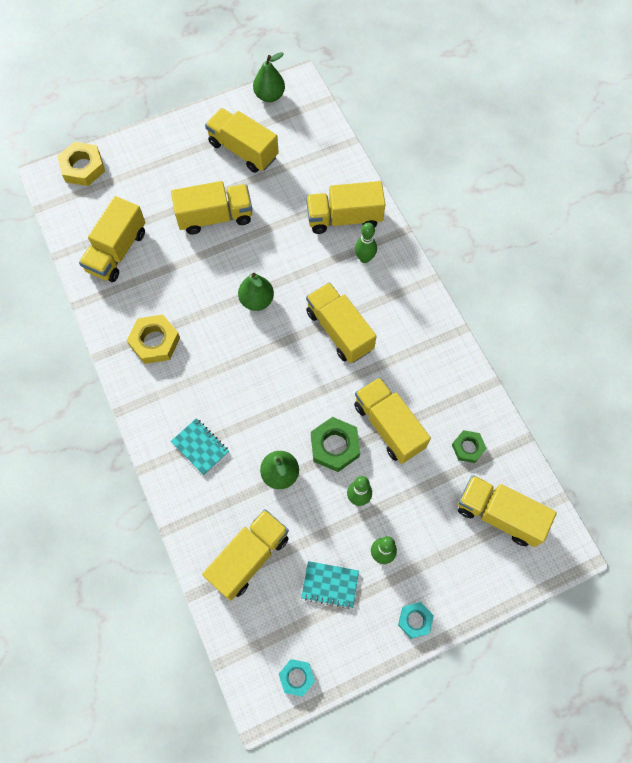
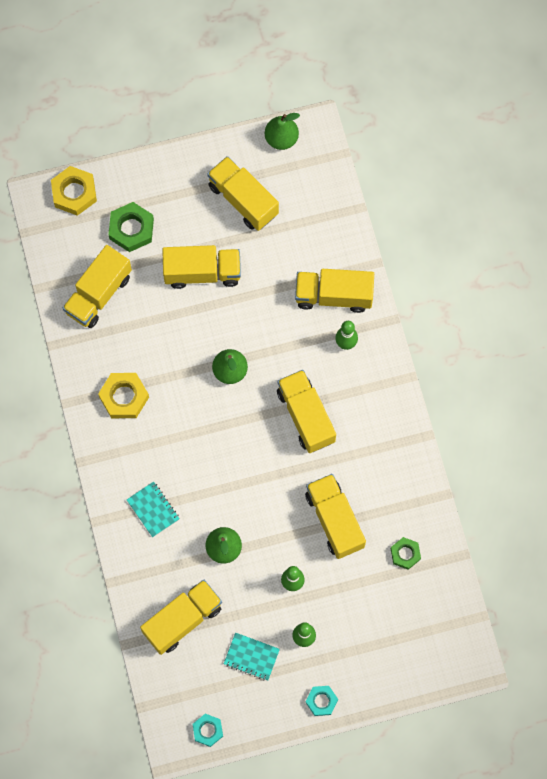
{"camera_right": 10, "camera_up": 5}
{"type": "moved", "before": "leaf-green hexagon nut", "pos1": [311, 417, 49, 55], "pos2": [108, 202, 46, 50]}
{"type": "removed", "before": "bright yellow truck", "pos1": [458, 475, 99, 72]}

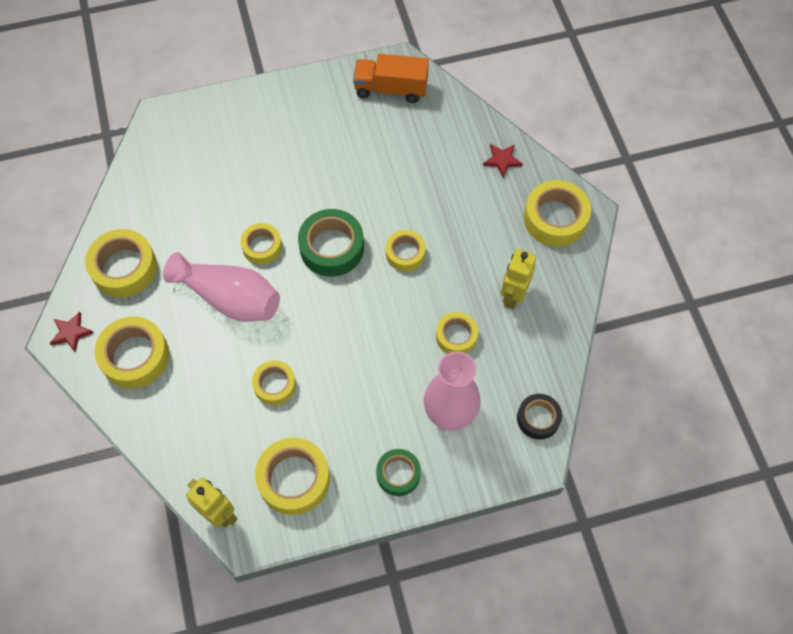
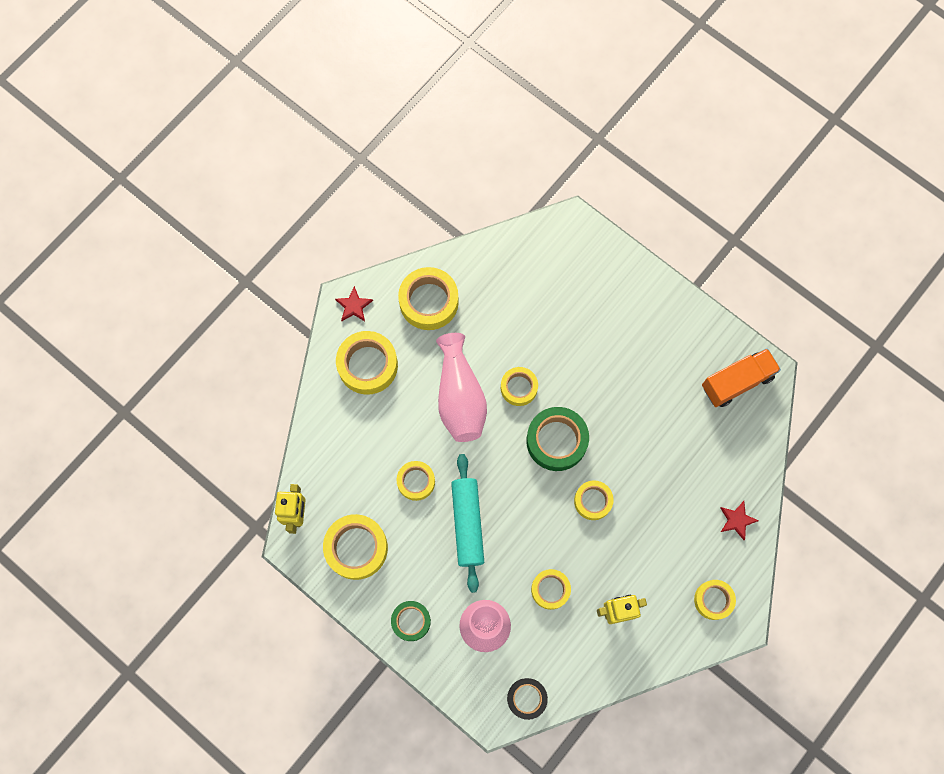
{"camera_right": 55, "camera_up": 10}
{"type": "turned", "before": "orange truck", "pos1": [353, 54, 76, 49], "pos2": [702, 348, 79, 59], "turn": 90}
{"type": "resized", "before": "bright yellow roll of tape", "pos1": [524, 180, 67, 67], "pos2": [694, 580, 42, 40], "scale": 0.62}
{"type": "added", "after": "aqua pastry roller", "pos2": [451, 454, 33, 139]}

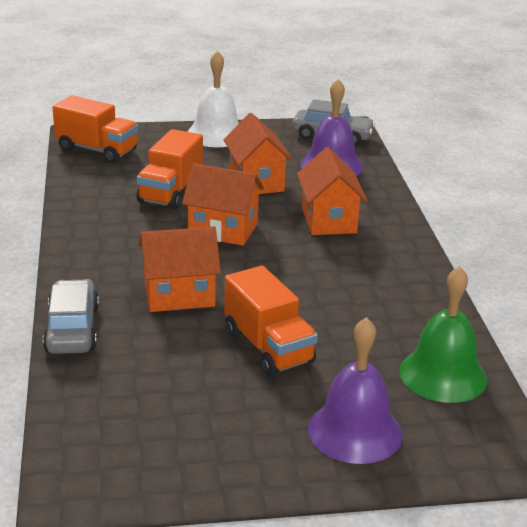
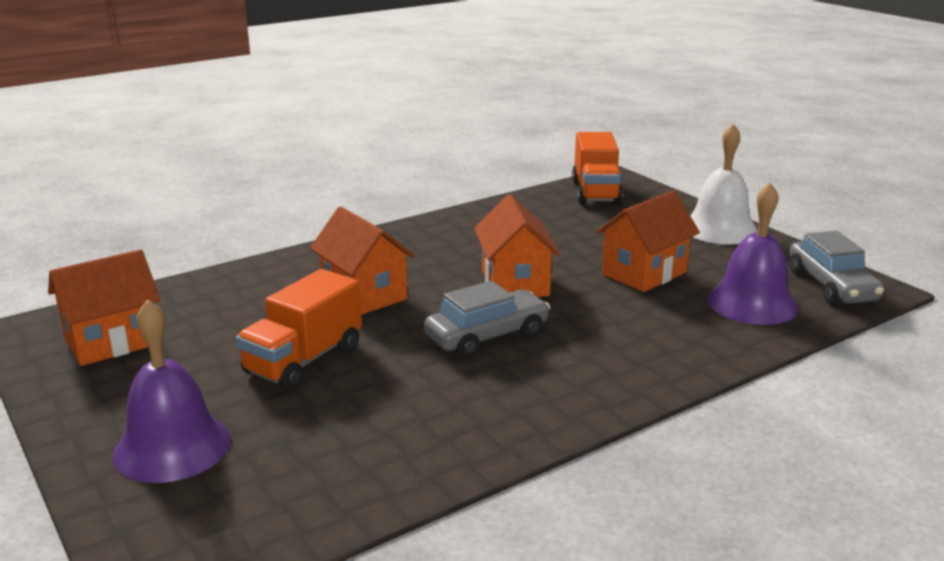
{"camera_right": 65, "camera_up": -5}
{"type": "moved", "before": "ash-grey toy car", "pos1": [43, 279, 56, 75], "pos2": [424, 281, 126, 77]}
{"type": "removed", "before": "orange truck", "pos1": [137, 129, 66, 80]}
{"type": "moved", "before": "orange toy house", "pos1": [297, 147, 70, 88], "pos2": [48, 249, 113, 117]}
{"type": "removed", "before": "leaf-green hand bell", "pos1": [399, 266, 88, 137]}

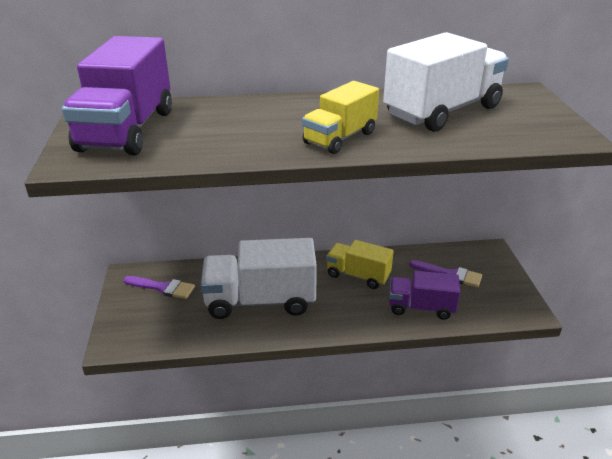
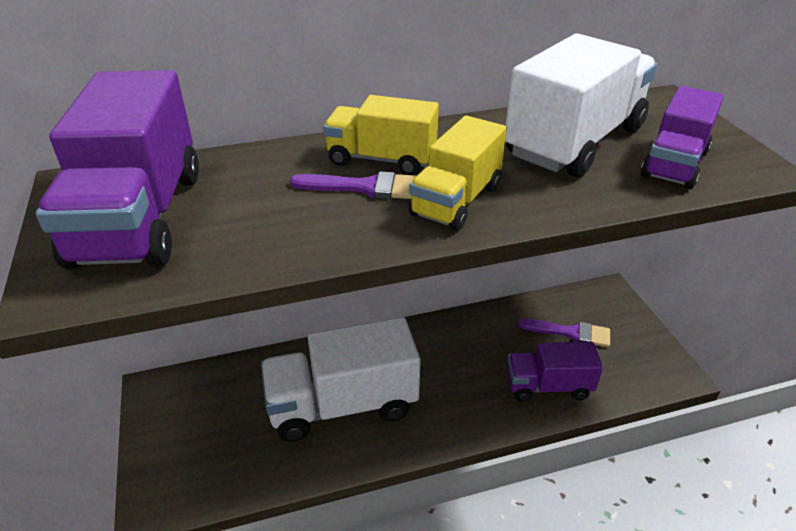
{"camera_right": -10, "camera_up": 5}
{"type": "moved", "before": "violet brush", "pos1": [124, 276, 71, 23], "pos2": [290, 171, 127, 28]}
{"type": "moved", "before": "bright yellow truck", "pos1": [326, 240, 68, 49], "pos2": [323, 95, 116, 80]}
{"type": "added", "after": "violet truck", "pos2": [641, 86, 83, 103]}

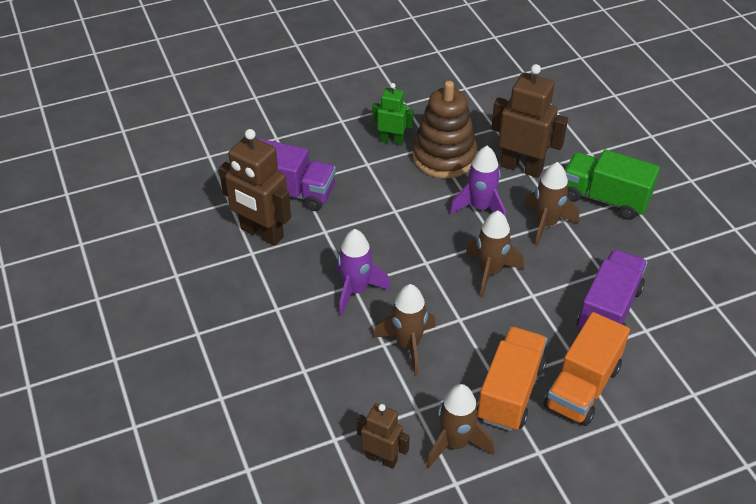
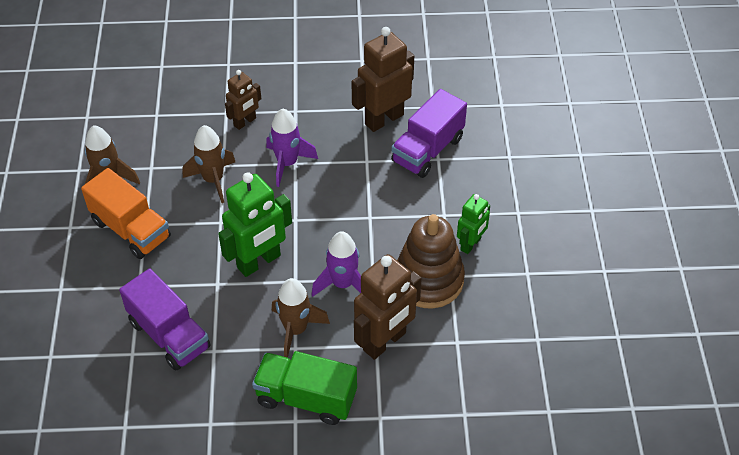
{"camera_right": 110, "camera_up": 5}
{"type": "moved", "before": "dark brown robot", "pos1": [357, 403, 53, 66], "pos2": [225, 70, 36, 60]}
{"type": "replaced", "before": "dark brown spaceship", "after": "leaf-green robot", "pos1": [466, 211, 58, 87], "pos2": [218, 172, 74, 105]}
{"type": "removed", "before": "orange truck", "pos1": [544, 312, 86, 114]}
{"type": "turned", "before": "leaf-green truck", "pos1": [565, 150, 95, 70], "pos2": [252, 351, 105, 74], "turn": -120}

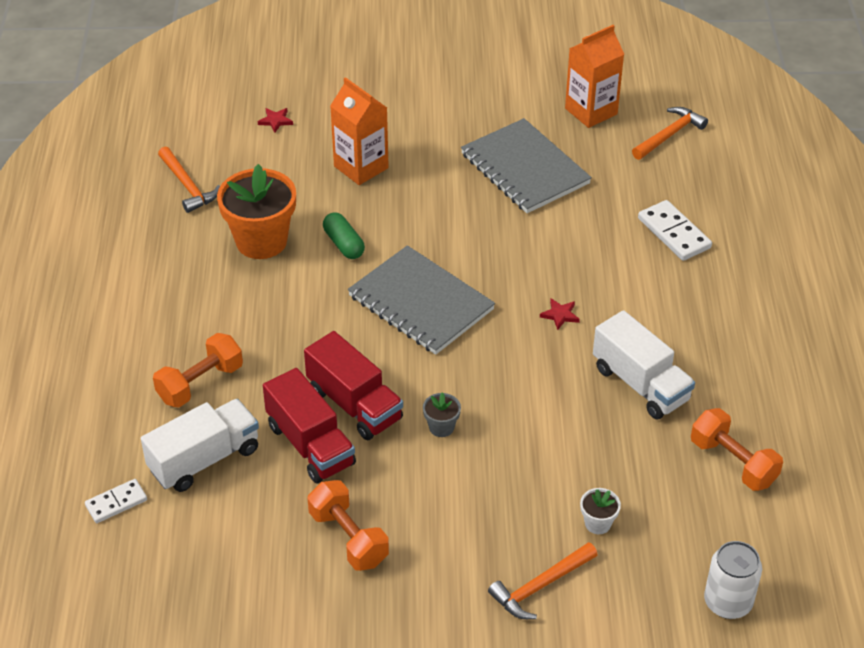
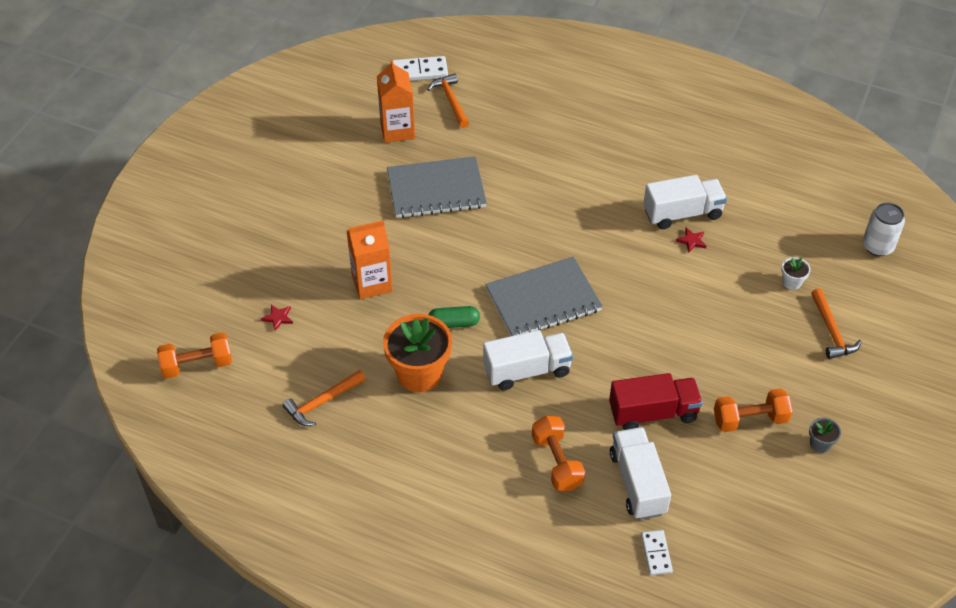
{"camera_right": -65, "camera_up": 5}
{"type": "turned", "before": "orange carpenter's hammer", "pos1": [158, 147, 62, 66], "pos2": [282, 370, 84, 56], "turn": 150}
{"type": "removed", "before": "crimson truck", "pos1": [304, 331, 99, 109]}
{"type": "moved", "before": "ash-grey plant pot", "pos1": [423, 392, 38, 45], "pos2": [809, 417, 32, 36]}
{"type": "moved", "before": "crimson star", "pos1": [540, 299, 40, 31], "pos2": [676, 228, 30, 25]}
{"type": "moved", "before": "snow-white domino", "pos1": [638, 200, 74, 61], "pos2": [393, 56, 55, 25]}
{"type": "moved", "before": "orange free weight", "pos1": [691, 408, 92, 83], "pos2": [157, 332, 75, 47]}
{"type": "added", "after": "snow-white truck", "pos2": [483, 330, 90, 60]}

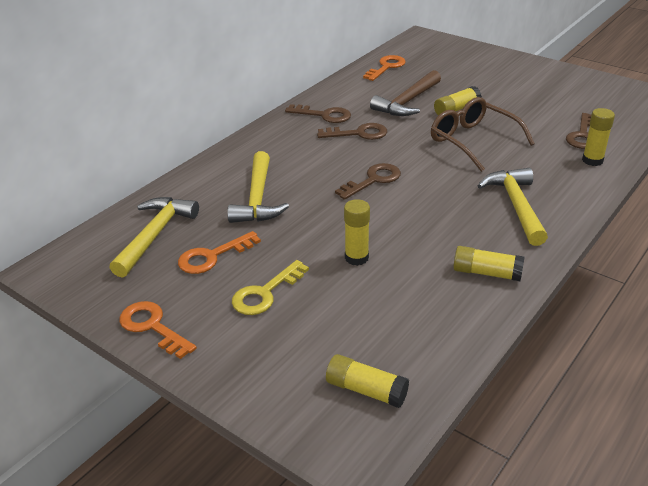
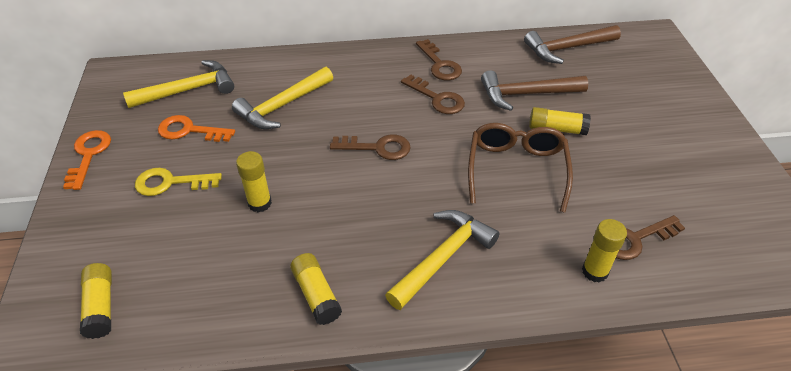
{"camera_right": 45, "camera_up": 10}
{"type": "replaced", "before": "orange key", "after": "dark brown carpenter's hammer", "pos1": [363, 55, 43, 26], "pos2": [524, 25, 97, 39]}

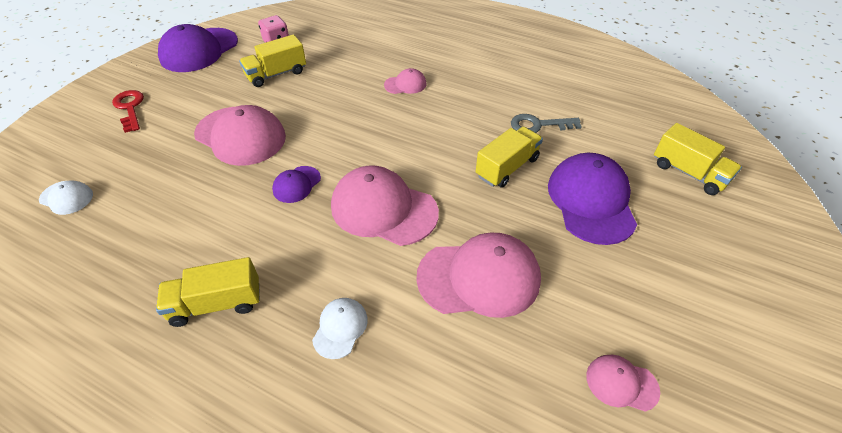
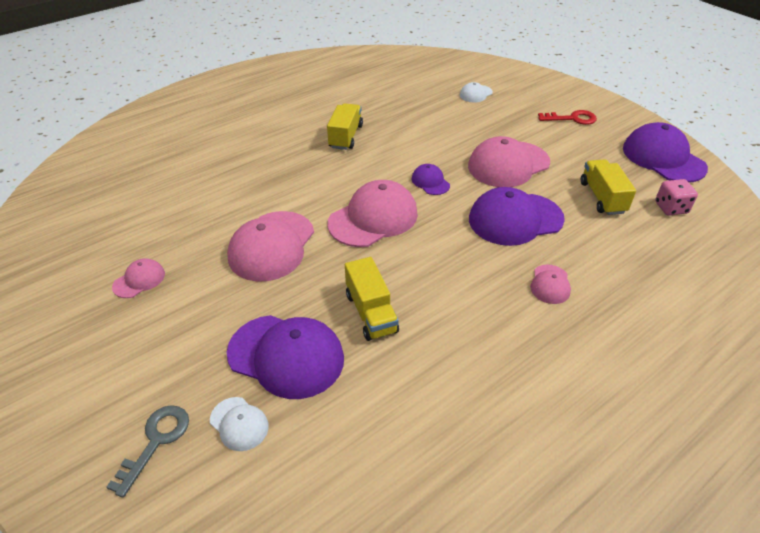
{"camera_right": 115, "camera_up": -5}
{"type": "moved", "before": "snow-white peaked cap", "pos1": [312, 298, 56, 61], "pos2": [210, 397, 59, 54]}
{"type": "moved", "before": "ash-grey key", "pos1": [511, 114, 71, 19], "pos2": [106, 405, 83, 93]}
{"type": "removed", "before": "bright yellow truck", "pos1": [654, 123, 88, 72]}
{"type": "added", "after": "violet peaked cap", "pos2": [469, 187, 96, 59]}

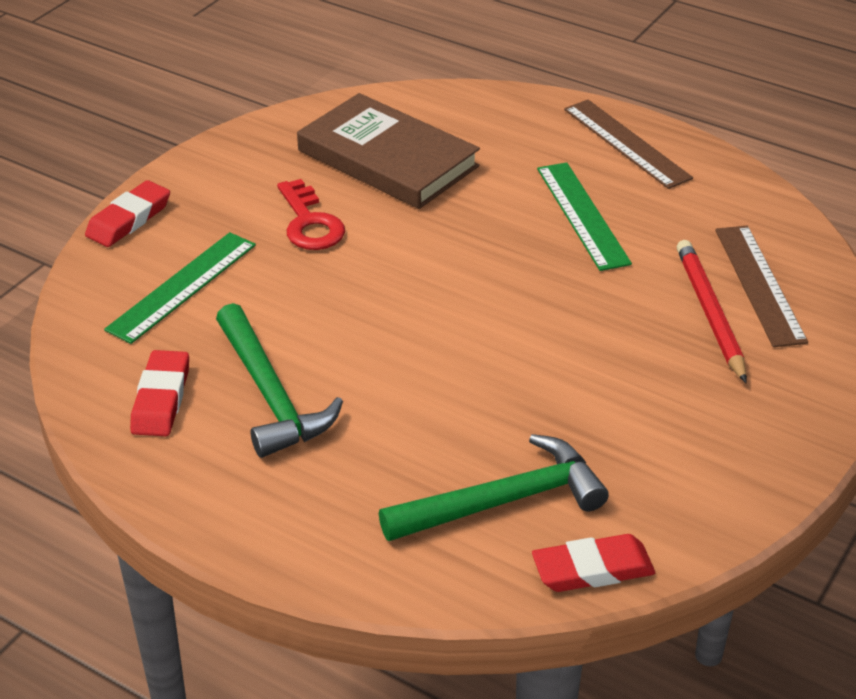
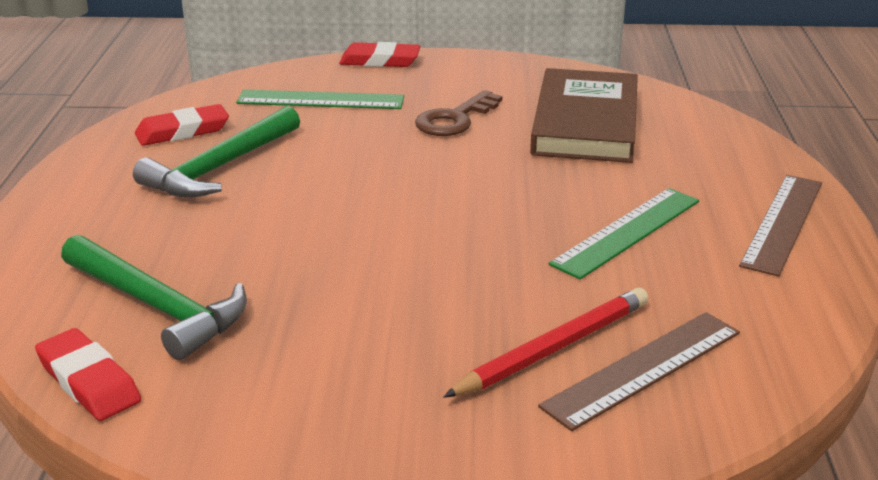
{"camera_right": 60, "camera_up": -10}
{"type": "recoloured", "before": "crimson key", "after": "dark brown key", "pos1": [277, 179, 68, 71], "pos2": [415, 90, 87, 46]}

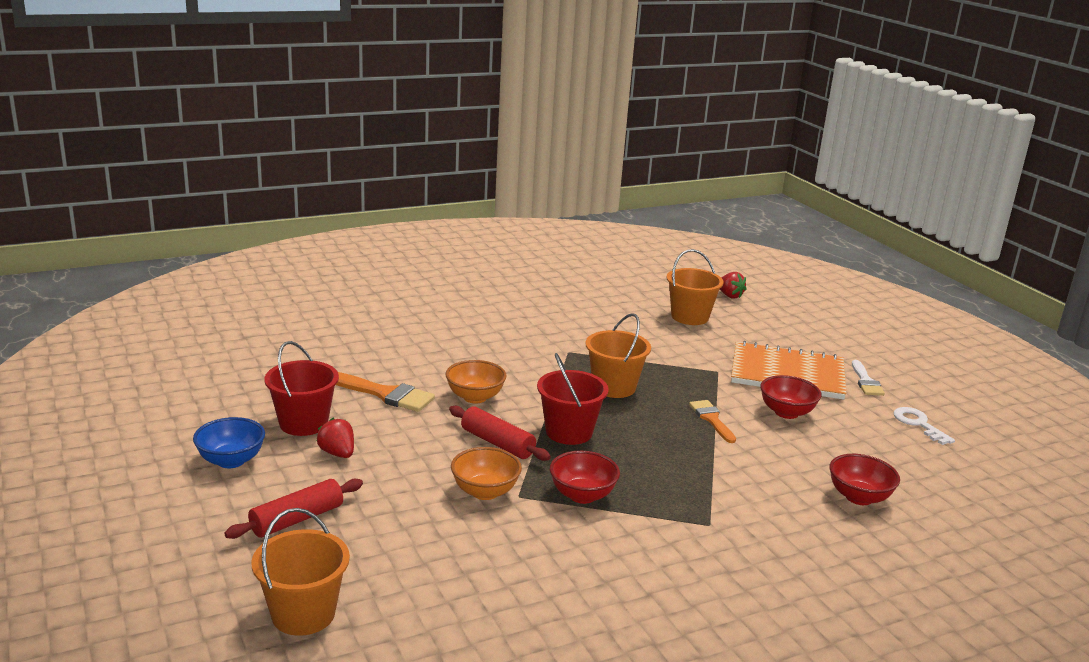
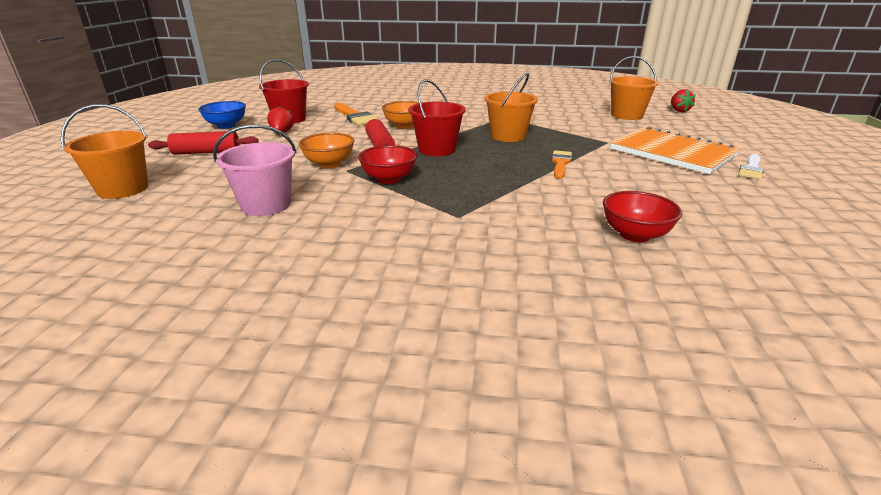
{"camera_right": 35, "camera_up": 5}
{"type": "removed", "before": "crimson serving bowl", "pos1": [760, 375, 62, 44]}
{"type": "removed", "before": "snow-white key", "pos1": [893, 407, 62, 38]}
{"type": "added", "after": "pink pail", "pos2": [213, 124, 84, 92]}

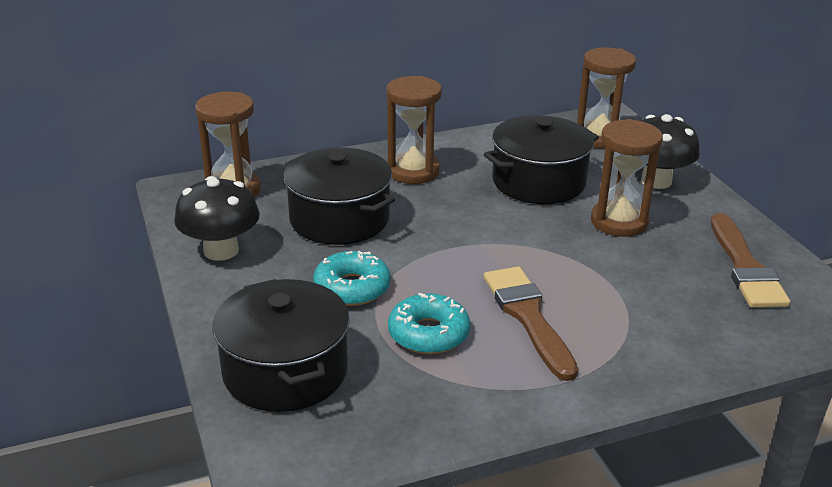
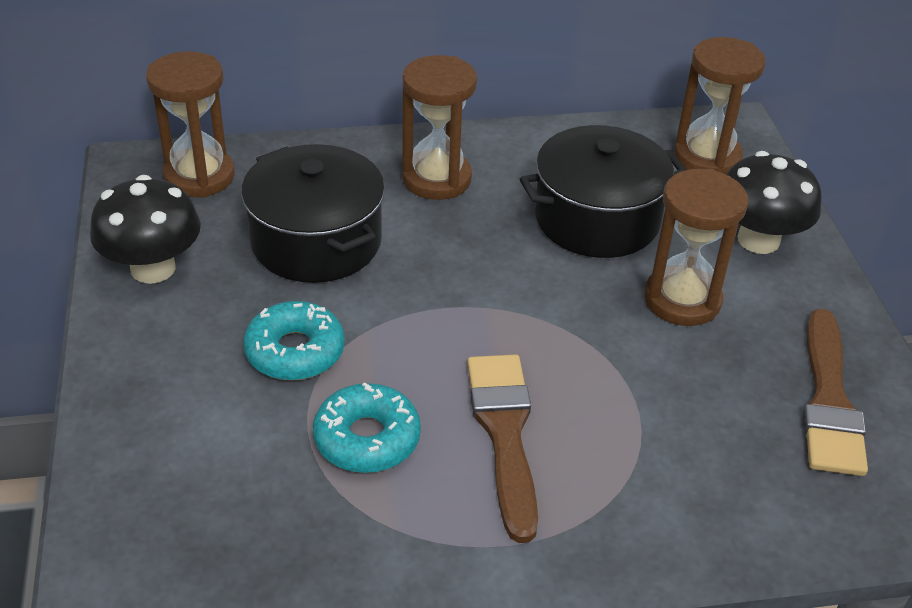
{"camera_right": 10, "camera_up": 10}
{"type": "removed", "before": "jet-black pot", "pos1": [212, 279, 138, 133]}

